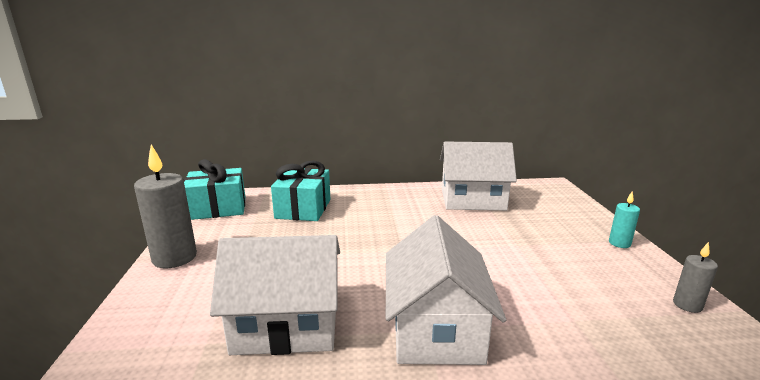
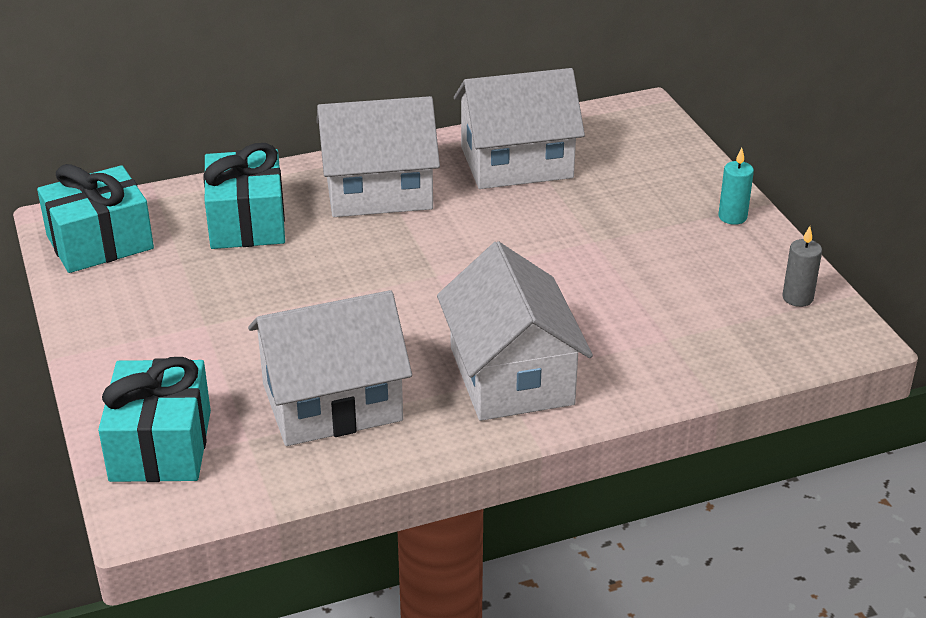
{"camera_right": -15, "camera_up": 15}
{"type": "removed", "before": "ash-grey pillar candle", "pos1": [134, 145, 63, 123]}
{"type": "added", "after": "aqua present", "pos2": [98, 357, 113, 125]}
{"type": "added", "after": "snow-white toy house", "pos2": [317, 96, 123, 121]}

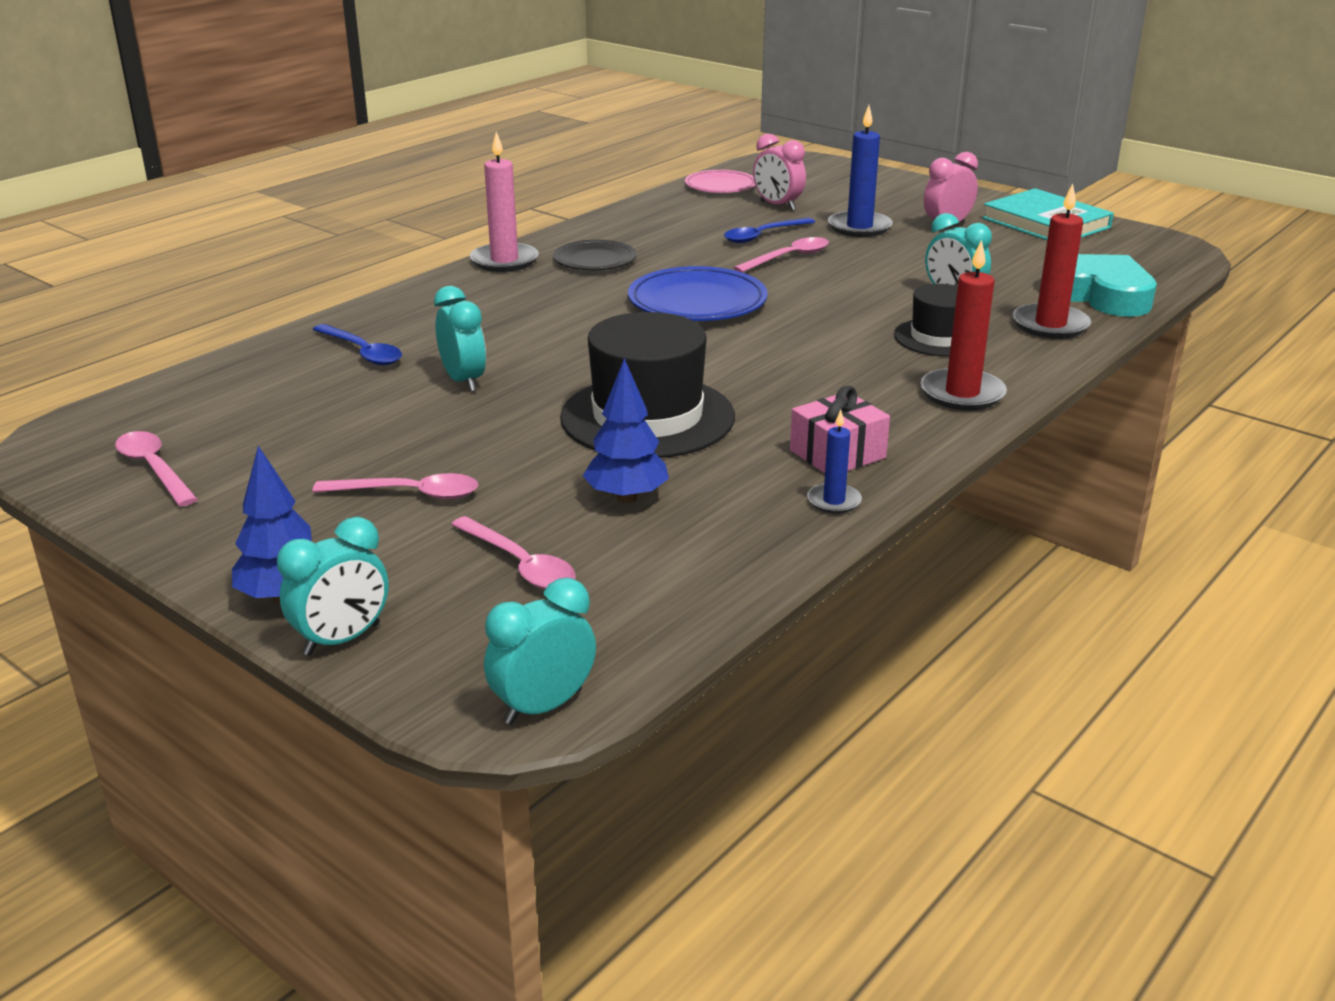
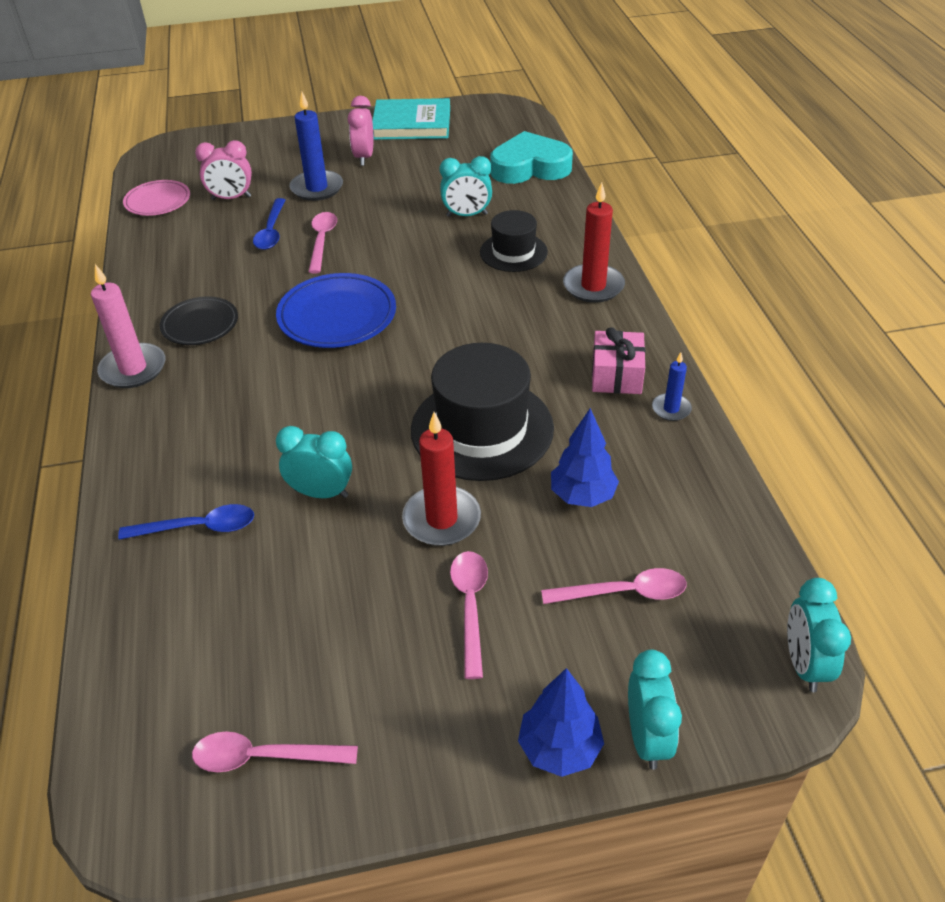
{"camera_right": -50, "camera_up": 15}
{"type": "turned", "before": "pink tablespoon", "pos1": [313, 473, 165, 27], "pos2": [450, 551, 38, 128], "turn": -45}
{"type": "moved", "before": "crimson pillar candle", "pos1": [1013, 183, 78, 156], "pos2": [402, 412, 79, 134]}

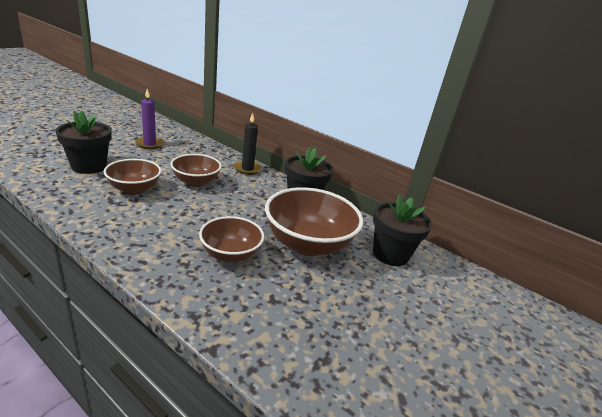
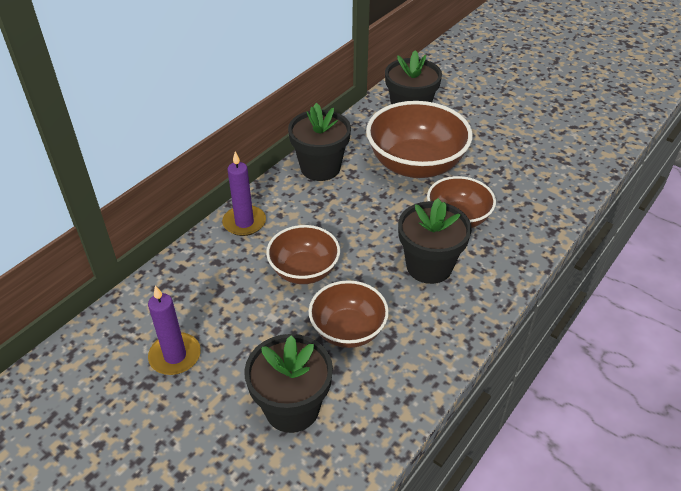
{"camera_right": -85, "camera_up": 15}
{"type": "recoloured", "before": "jet-black pillar candle", "after": "violet pillar candle", "pos1": [234, 113, 28, 62], "pos2": [222, 152, 44, 84]}
{"type": "added", "after": "jet-black plant pot", "pos2": [398, 198, 74, 86]}

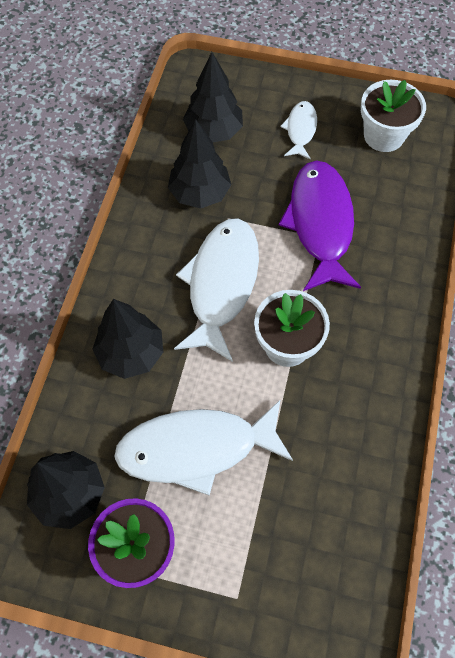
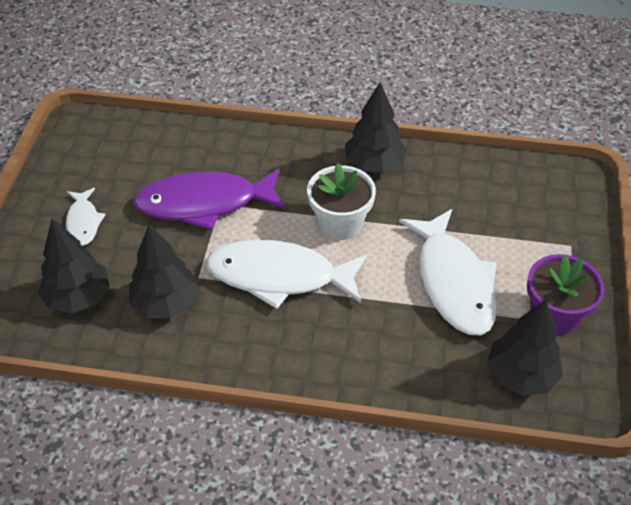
{"camera_right": -95, "camera_up": -15}
{"type": "moved", "before": "jet-black toy tree", "pos1": [92, 299, 71, 80], "pos2": [345, 83, 61, 90]}
{"type": "turned", "before": "snow-white toy fish", "pos1": [280, 101, 37, 59], "pos2": [66, 188, 40, 58], "turn": -105}
{"type": "removed", "before": "snow-white plant pot", "pos1": [361, 80, 65, 72]}

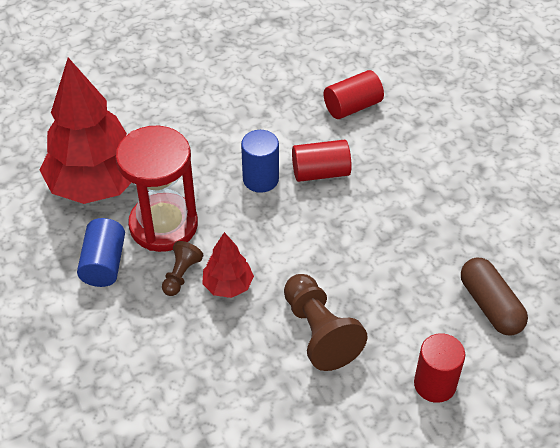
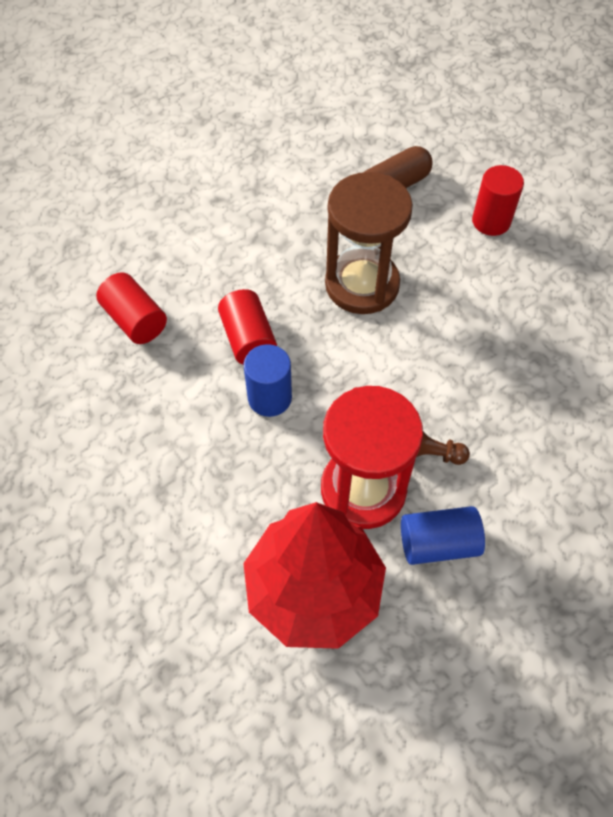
{"camera_right": -100, "camera_up": 10}
{"type": "removed", "before": "crimson toy tree", "pos1": [202, 232, 52, 66]}
{"type": "removed", "before": "dark brown pawn", "pos1": [284, 274, 83, 97]}
{"type": "added", "after": "dark brown sand timer", "pos2": [325, 172, 88, 142]}

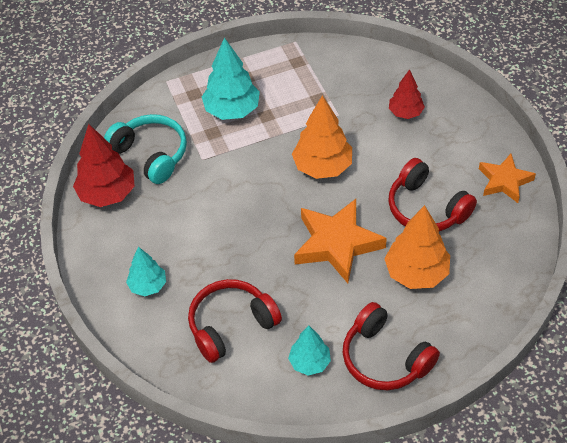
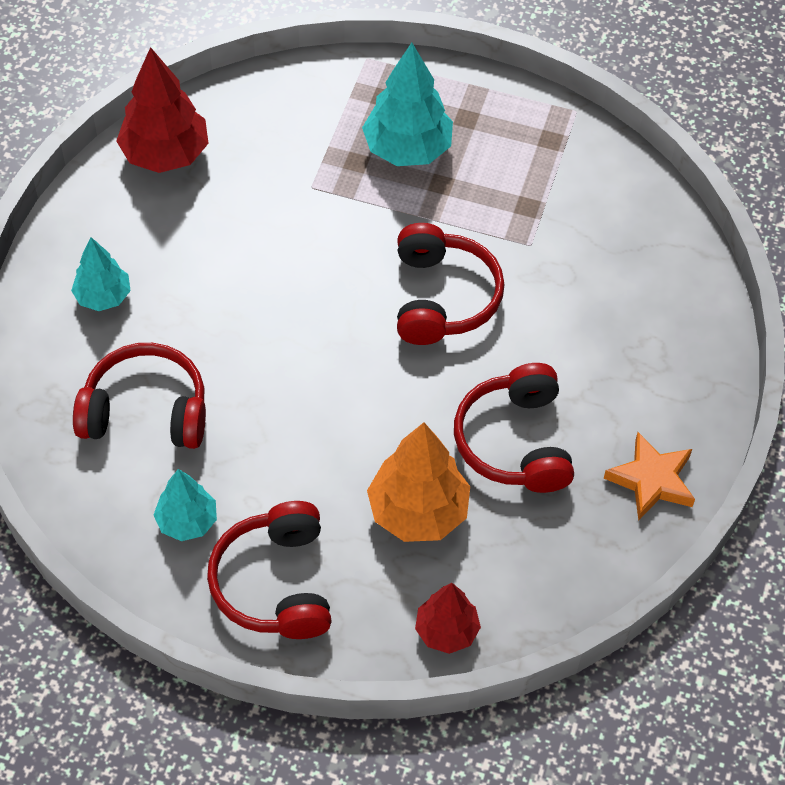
{"camera_right": 35, "camera_up": 5}
{"type": "removed", "before": "aqua headphones", "pos1": [104, 114, 83, 70]}
{"type": "replaced", "before": "orange toy tree", "after": "crimson headphones", "pos1": [292, 95, 60, 84], "pos2": [397, 223, 108, 122]}
{"type": "removed", "before": "orange star", "pos1": [294, 199, 93, 84]}
{"type": "moved", "before": "crimson toy tree", "pos1": [389, 69, 36, 50], "pos2": [415, 583, 66, 71]}

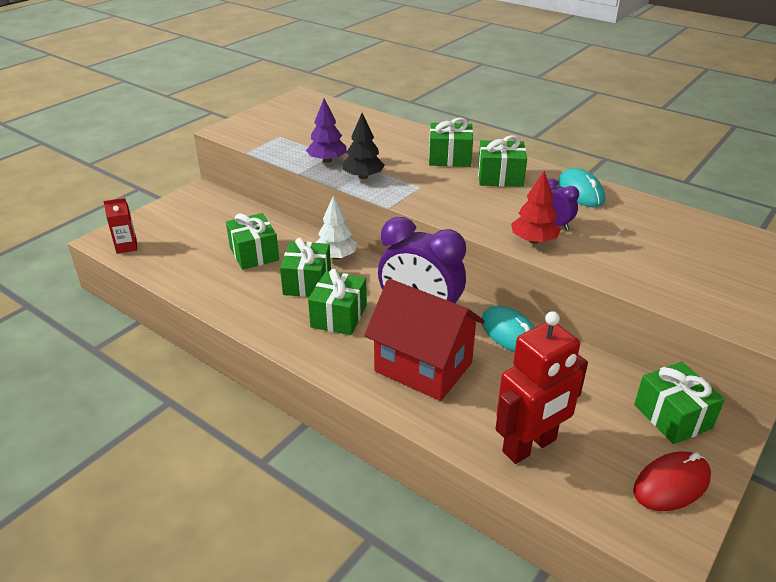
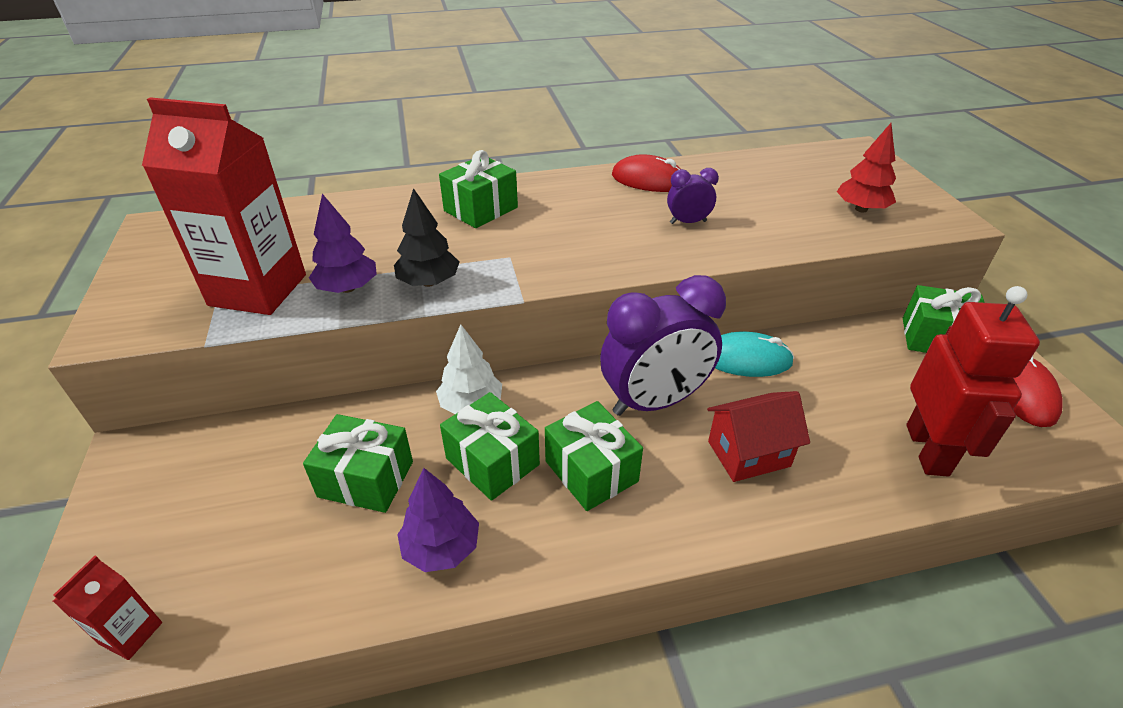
{"camera_right": -50, "camera_up": 5}
{"type": "resized", "before": "crimson toy house", "pos1": [364, 279, 121, 122], "pos2": [707, 391, 103, 91], "scale": 0.63}
{"type": "removed", "before": "leaf-green present", "pos1": [478, 135, 49, 52]}
{"type": "moved", "before": "crimson toy tree", "pos1": [511, 171, 50, 73], "pos2": [837, 123, 59, 89]}
{"type": "recoloured", "before": "aqua computer mouse", "after": "crimson computer mouse", "pos1": [558, 168, 47, 39], "pos2": [612, 154, 69, 38]}
{"type": "added", "after": "crimson juice carton", "pos2": [142, 97, 164, 218]}
{"type": "added", "after": "violet toy tree", "pos2": [397, 468, 82, 104]}

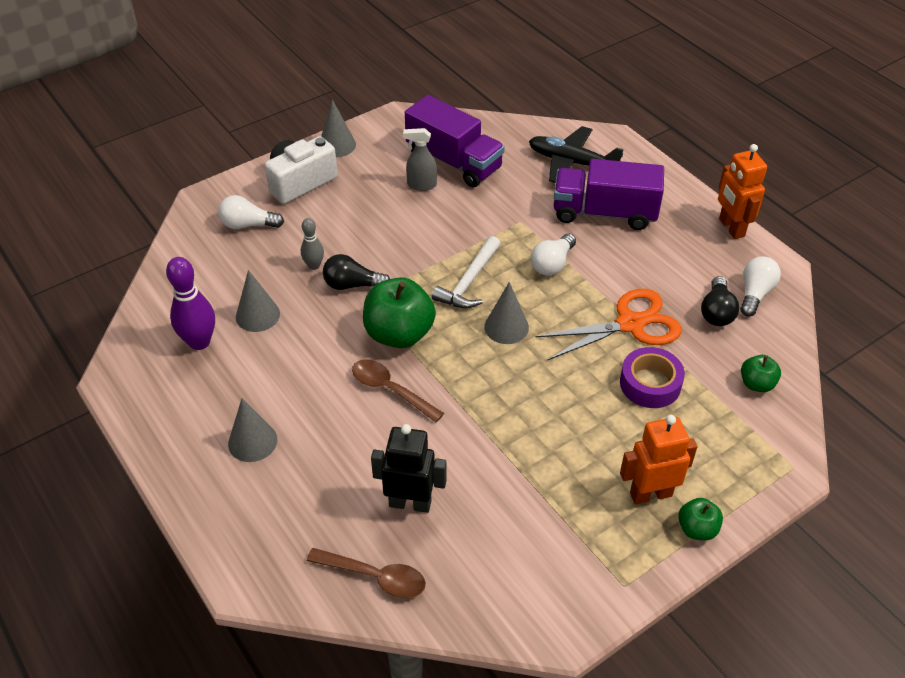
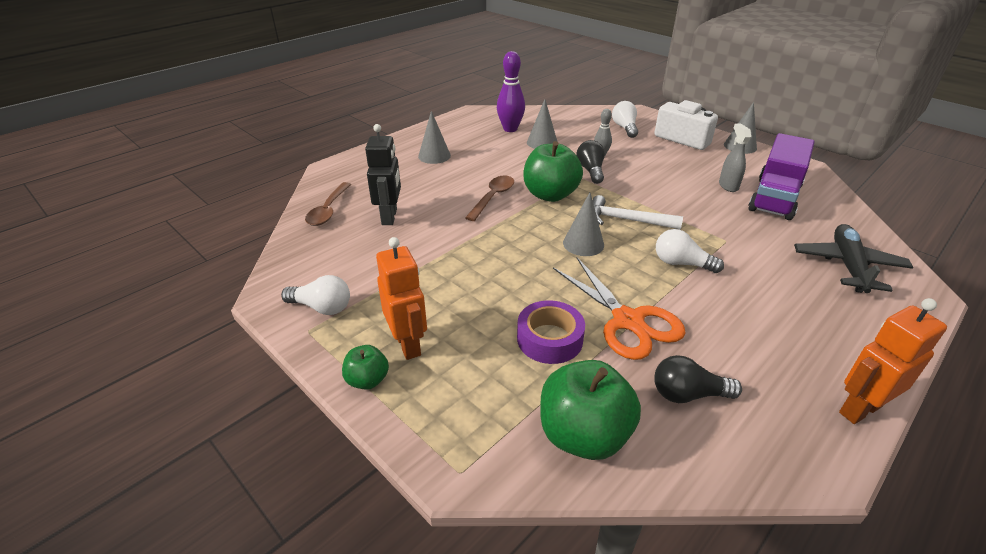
{"camera_right": 80, "camera_up": -10}
{"type": "removed", "before": "violet truck", "pos1": [554, 159, 110, 71]}
{"type": "moved", "before": "snow-white light bulb", "pos1": [740, 256, 41, 61], "pos2": [281, 275, 69, 40]}
{"type": "resized", "before": "leaf-green toy apple", "pos1": [741, 355, 40, 37], "pos2": [541, 360, 100, 100], "scale": 1.94}

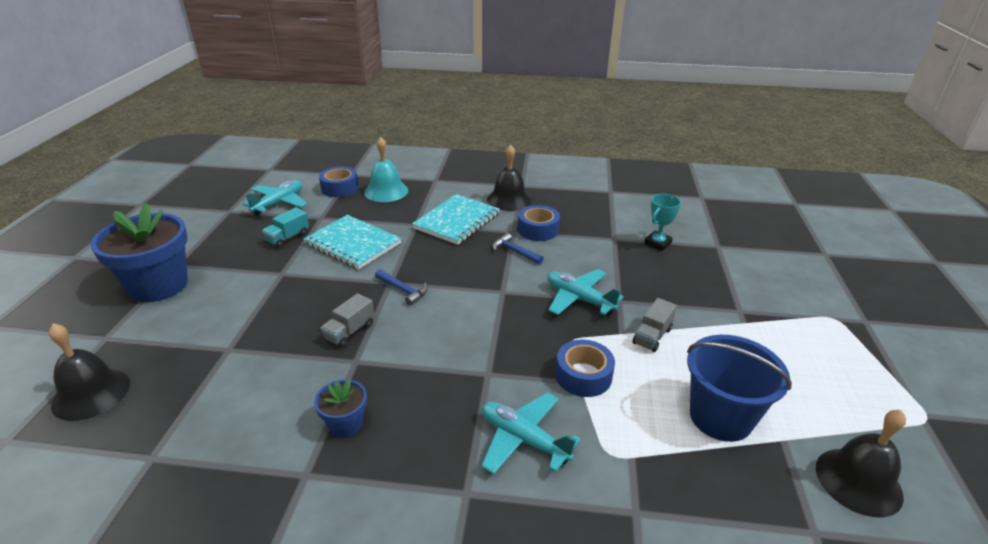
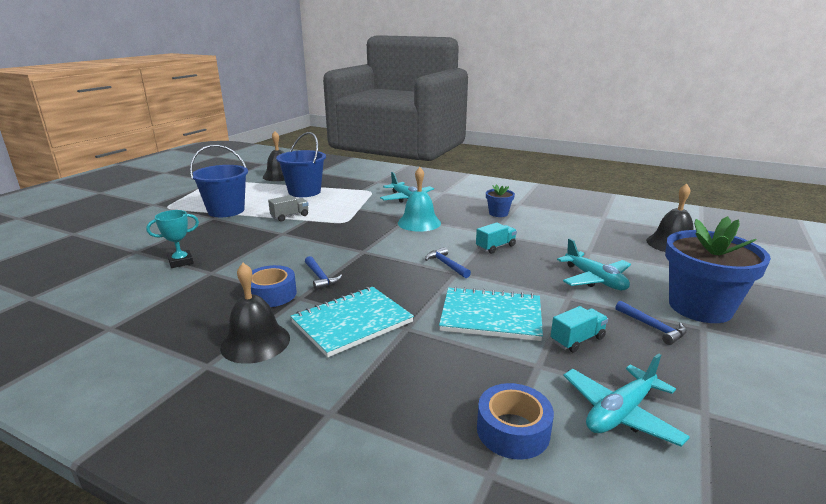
{"camera_right": -160, "camera_up": -10}
{"type": "turned", "before": "aqua notepad", "pos1": [303, 215, 99, 54], "pos2": [439, 286, 104, 55], "turn": -45}
{"type": "recoloured", "before": "ash-grey truck", "after": "aqua truck", "pos1": [321, 293, 53, 54], "pos2": [476, 223, 41, 31]}
{"type": "moved", "before": "aqua hand bell", "pos1": [364, 137, 44, 65], "pos2": [398, 167, 43, 65]}
{"type": "moved", "before": "aqua plane", "pos1": [547, 269, 77, 46], "pos2": [557, 238, 74, 52]}
{"type": "removed", "before": "blue roll of tape", "pos1": [555, 340, 60, 57]}
{"type": "added", "after": "blue pail", "pos2": [190, 145, 58, 72]}
{"type": "added", "after": "blue carpenter's hammer", "pos2": [615, 301, 72, 44]}

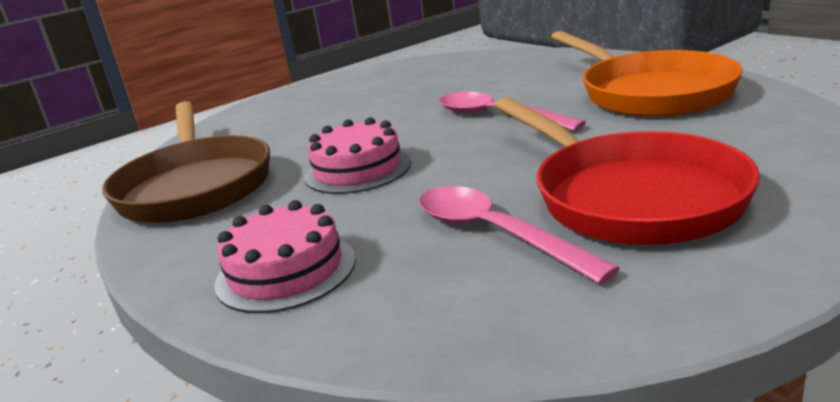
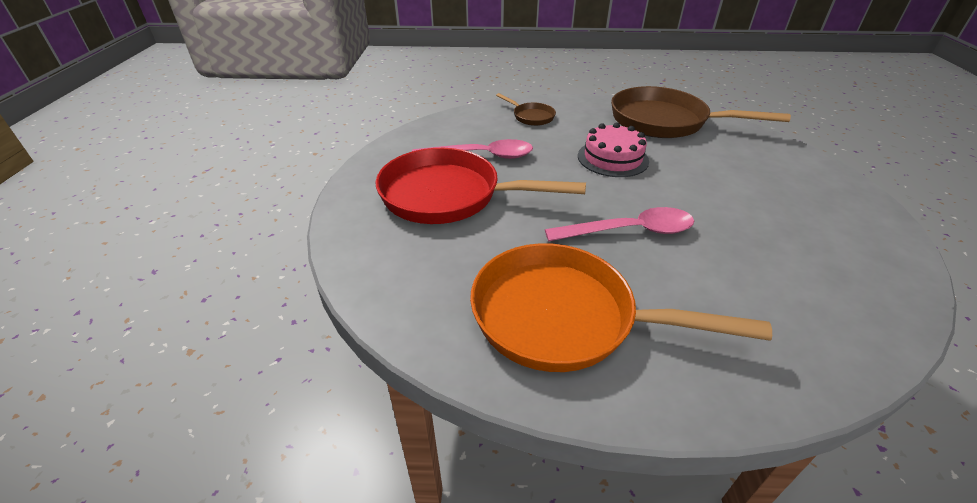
{"camera_right": 125, "camera_up": 15}
{"type": "replaced", "before": "pink gateau", "after": "dark brown pan", "pos1": [214, 200, 142, 113], "pos2": [496, 93, 60, 33]}

